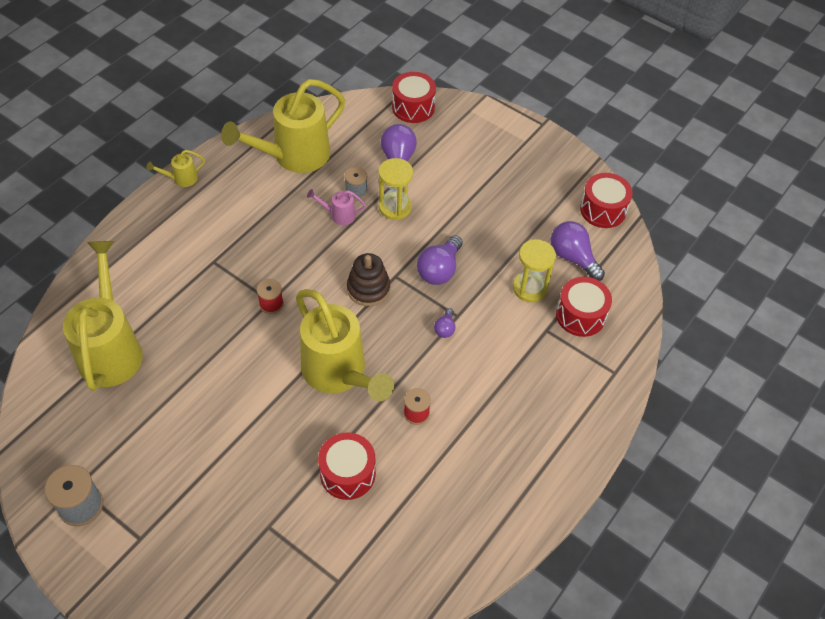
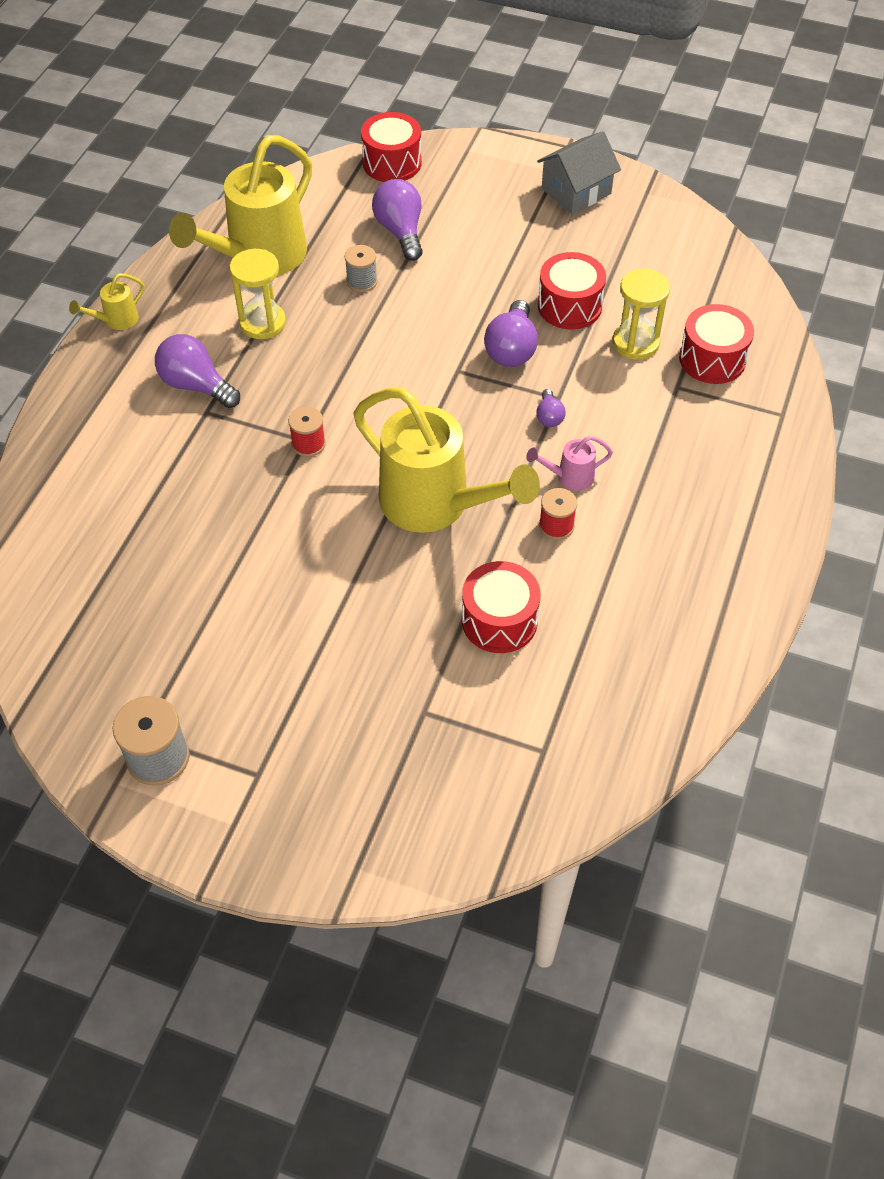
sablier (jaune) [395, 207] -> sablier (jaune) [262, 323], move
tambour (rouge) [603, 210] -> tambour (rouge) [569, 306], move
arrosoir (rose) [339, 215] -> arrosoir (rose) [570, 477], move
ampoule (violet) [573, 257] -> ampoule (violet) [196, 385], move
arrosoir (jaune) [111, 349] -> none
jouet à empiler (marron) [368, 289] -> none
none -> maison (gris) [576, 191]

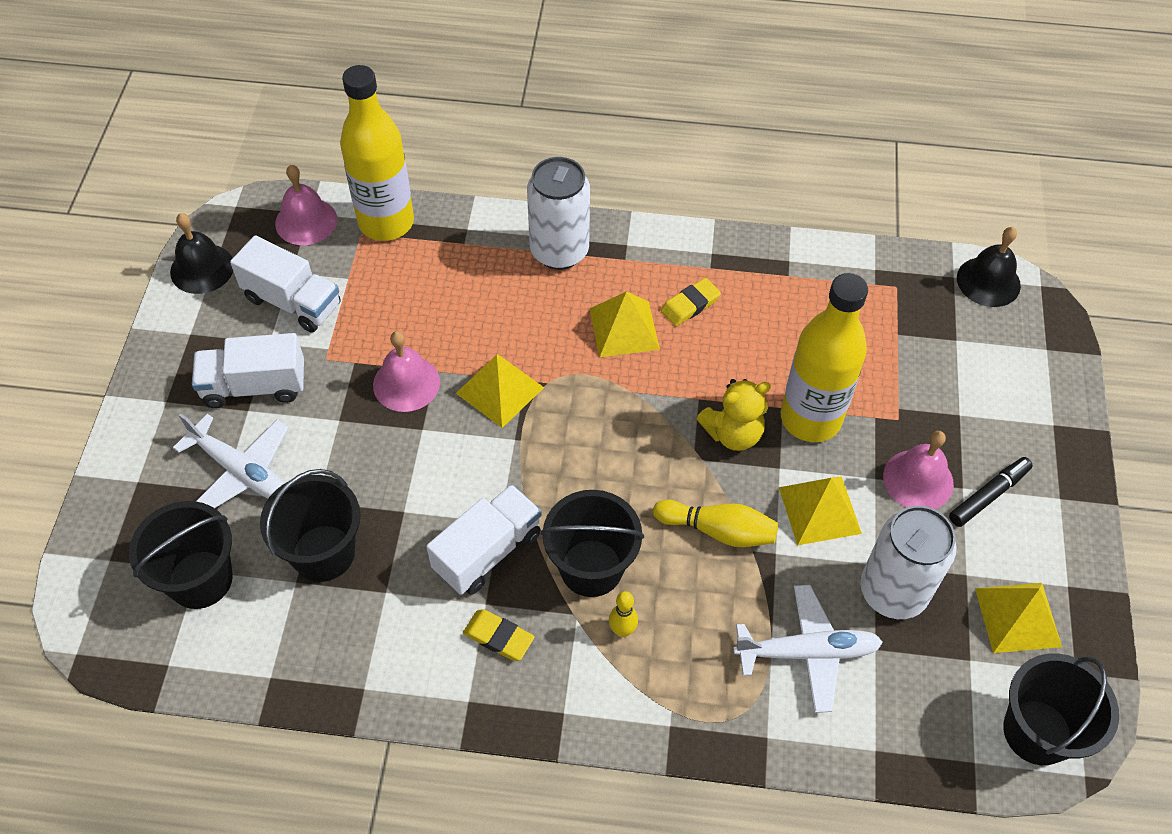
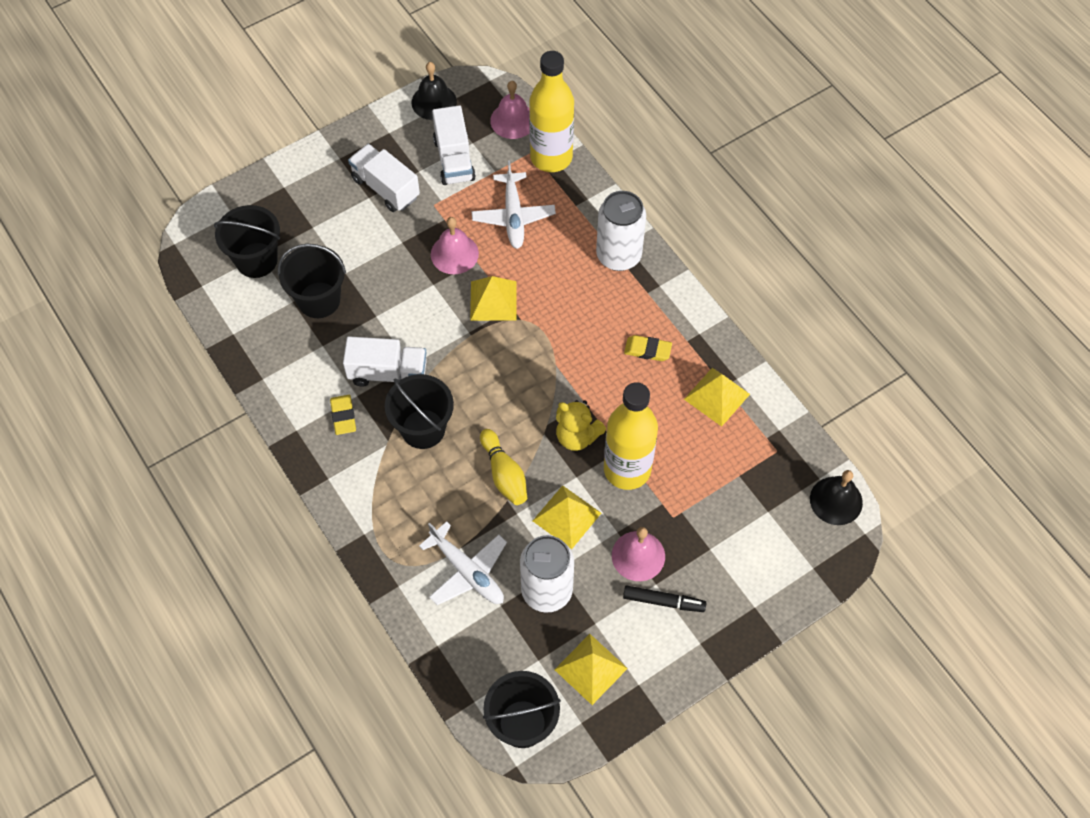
pyramide (jaune) [624, 329] -> pyramide (jaune) [716, 396], move
avion (blanc) [241, 471] -> avion (blanc) [513, 216], move
quille (jaune) [622, 630] -> none

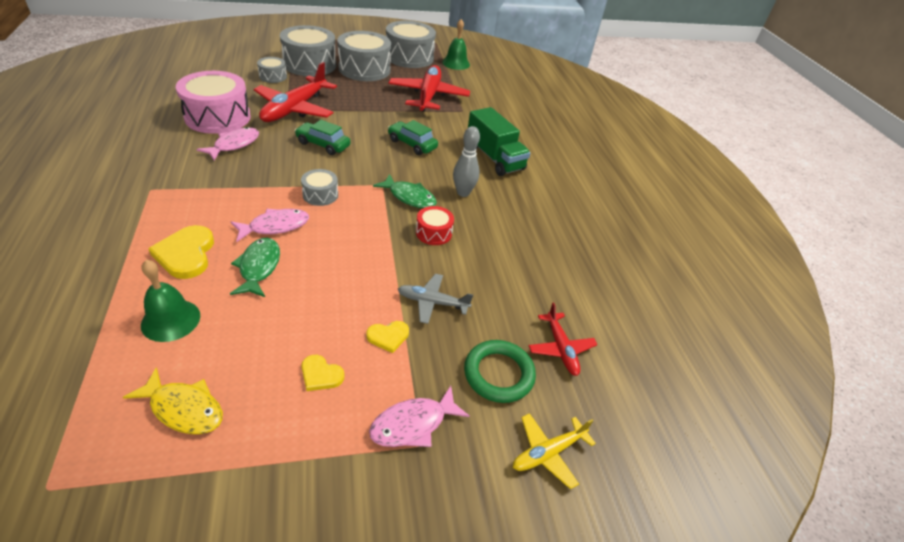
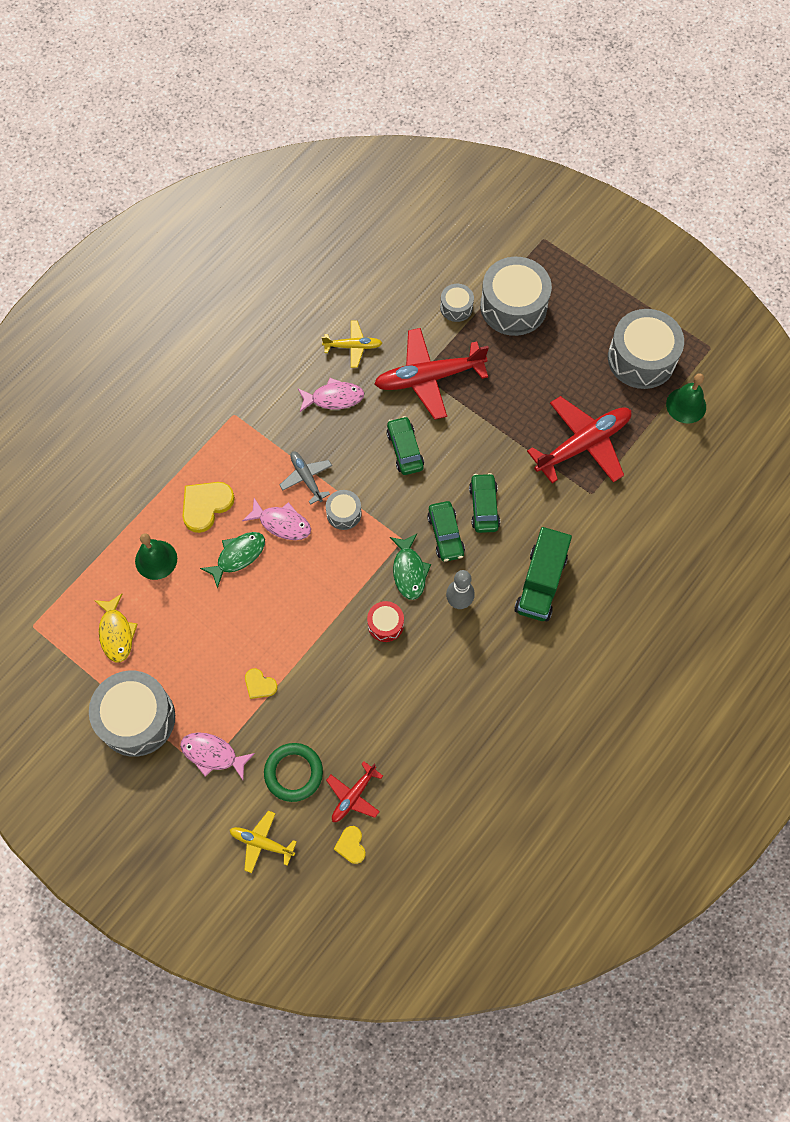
tambour (gris) [364, 69] -> tambour (gris) [137, 718], move
tambour (rose) [218, 117] -> avion (jaune) [353, 346]
avion (gris) [432, 302] -> avion (gris) [306, 478], move
cœur (jaune) [321, 375] -> cœur (jaune) [351, 845], move
none -> voiture (vert) [445, 535]

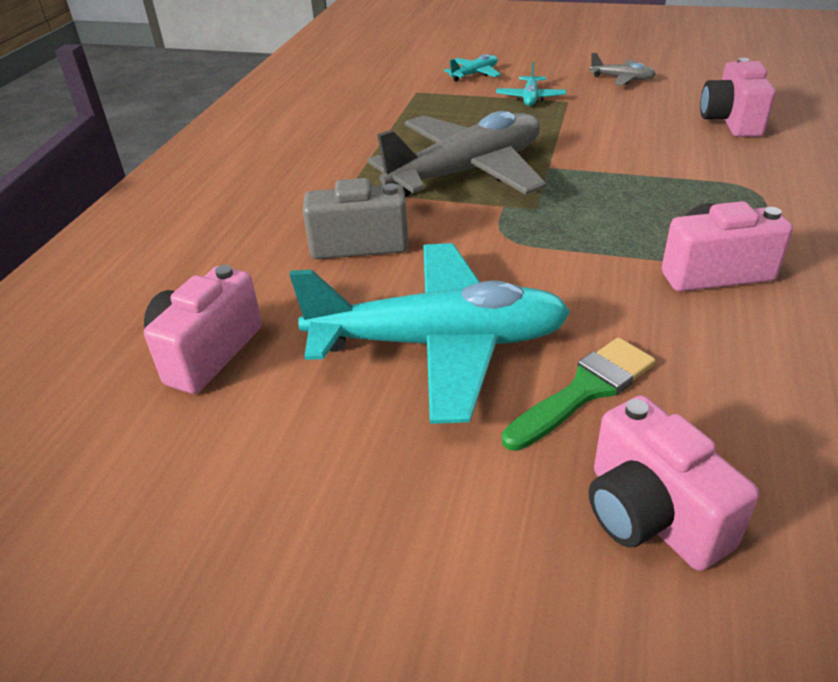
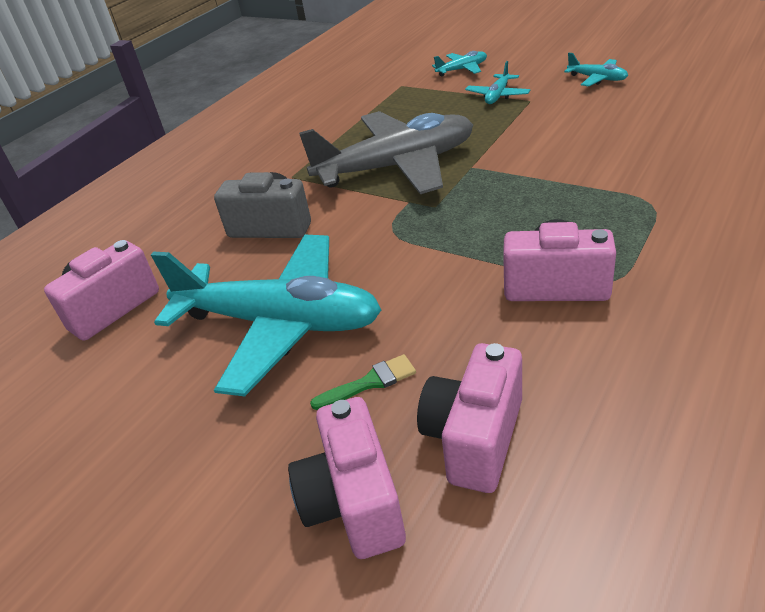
avion (gris) [622, 79] -> avion (turquoise) [597, 79]
appareil photo (rose) [731, 122] -> appareil photo (rose) [475, 438], move
pinceau (vert) [585, 390] -> pinceau (vert) [370, 382], x0.63

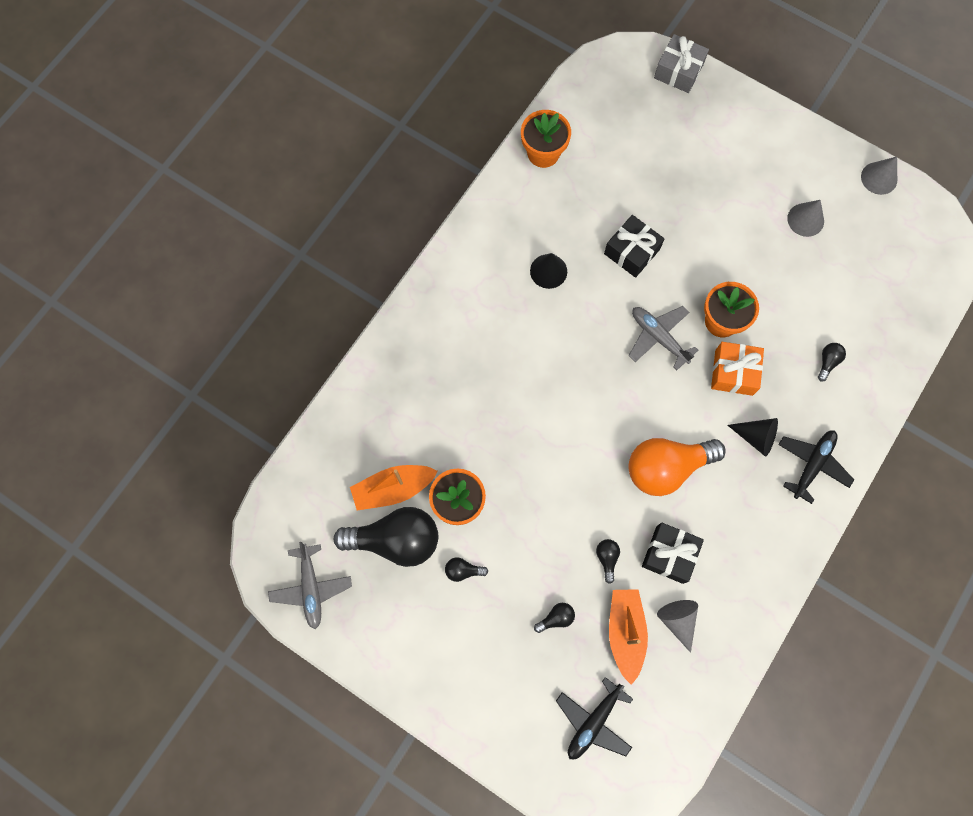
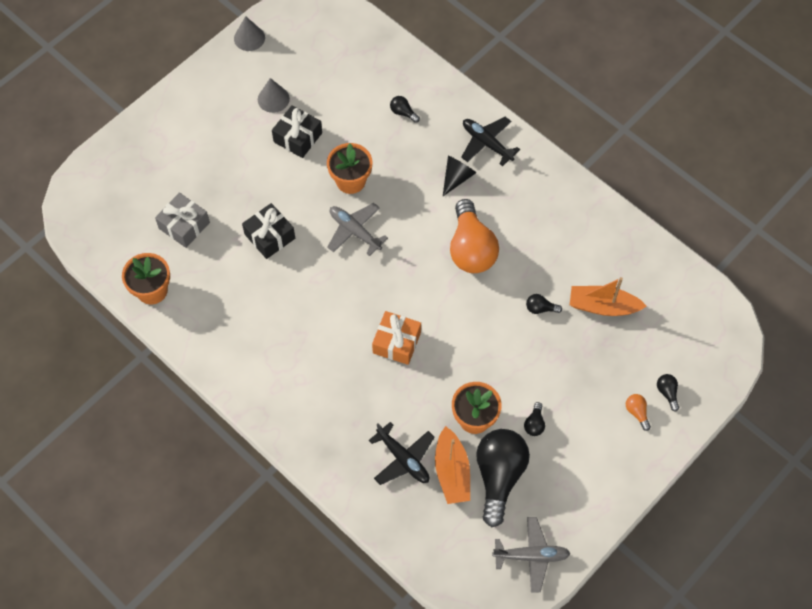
cadeau (gris) [678, 71] -> cadeau (gris) [184, 225], move
cône (noir) [548, 271] -> none
avion (gris) [658, 337] -> avion (gris) [355, 231], 75 degrees clockwise
cadeau (orange) [733, 372] -> cadeau (orange) [396, 342], move
cadeau (noir) [669, 554] -> cadeau (noir) [298, 137], move
cône (gris) [677, 621] -> none
ampoule (noir) [556, 618] -> ampoule (noir) [667, 393], move
avion (noir) [593, 722] -> avion (noir) [403, 459], move
none -> ampoule (orange) [637, 412]

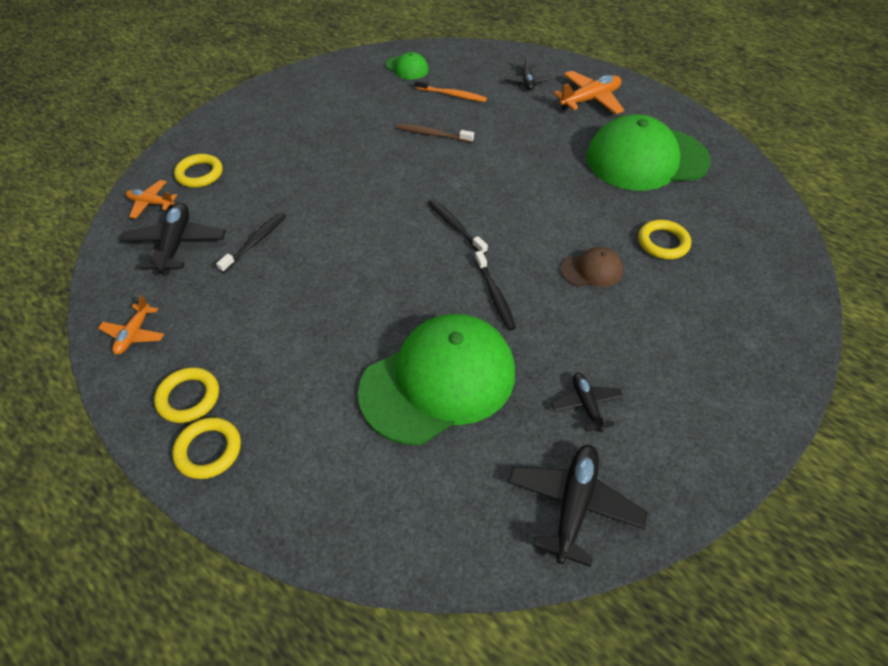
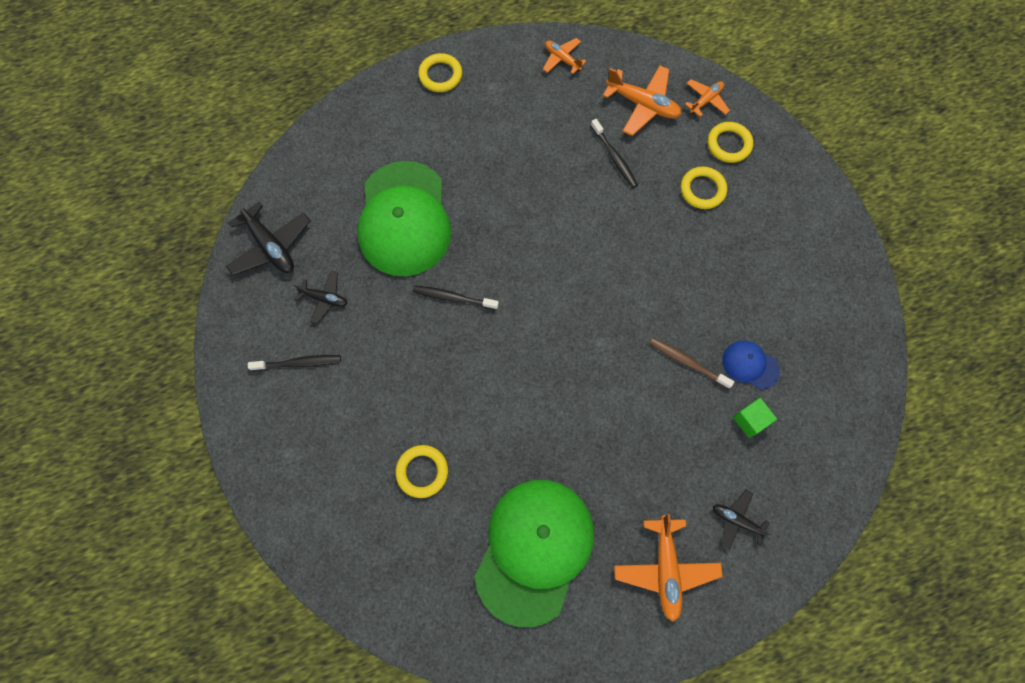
casquette (vert) [407, 68] -> none
brosse à dents (orange) [452, 95] -> cube (vert) [750, 420]
brosse à dents (marron) [433, 134] -> brosse à dents (marron) [687, 362], 105 degrees counterclockwise
brosse à dents (noir) [455, 226] -> brosse à dents (noir) [298, 363], move
avion (noir) [176, 244] -> avion (orange) [643, 105]
casquette (marron) [591, 270] -> none
anneau (jaune) [189, 397] -> anneau (jaune) [702, 190], move
none -> casquette (bleu) [750, 365]

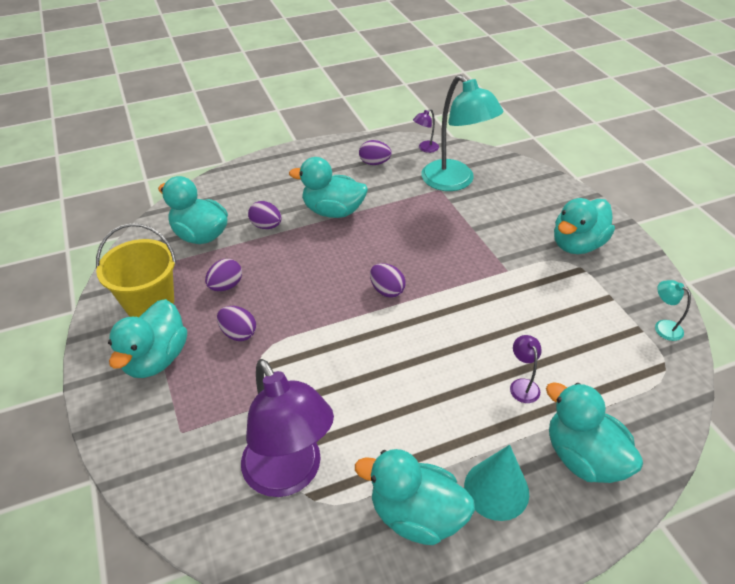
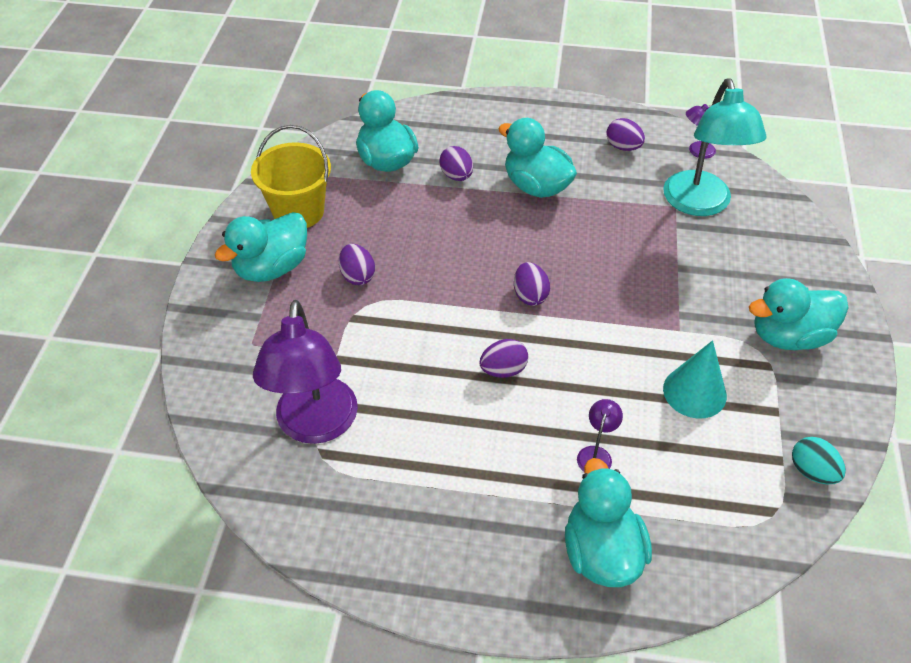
œuf (violet) [226, 286] -> œuf (violet) [503, 370], move
lampe (turquoise) [663, 327] -> œuf (turquoise) [812, 471]
cône (turquoise) [496, 489] -> cône (turquoise) [694, 392], move
canard (turquoise) [416, 515] -> none

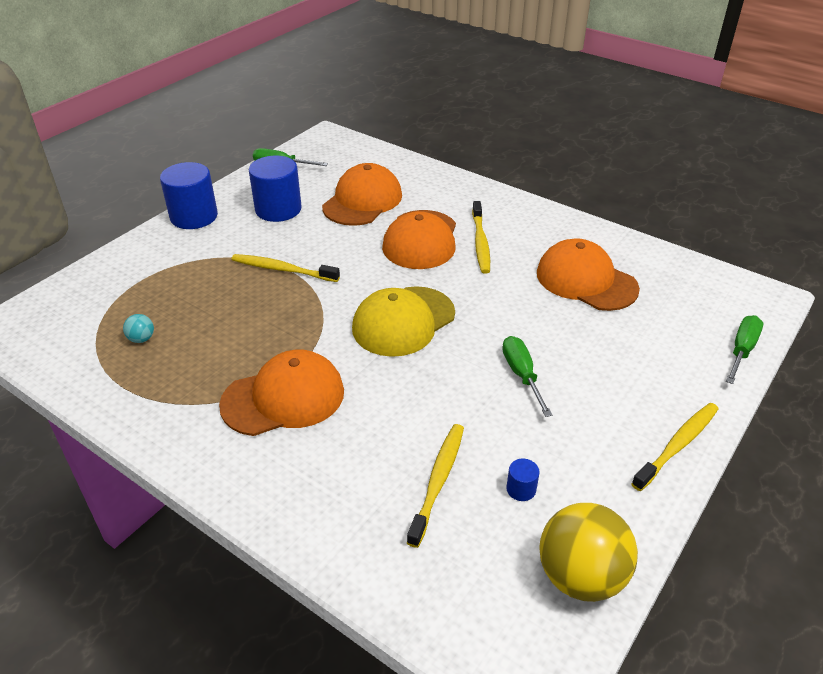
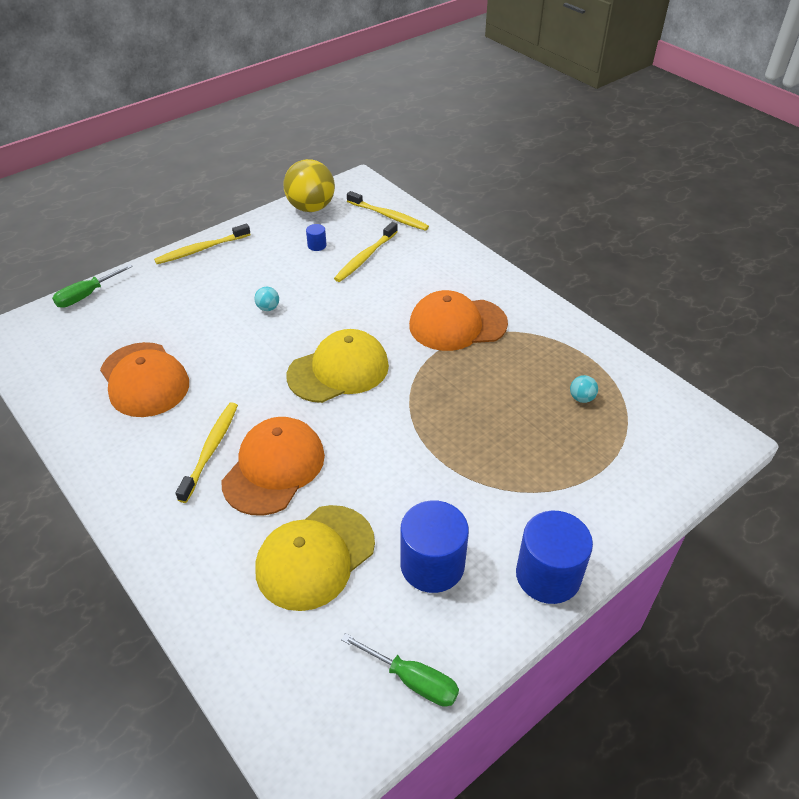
casquette (orange) [362, 201] -> casquette (jaune) [315, 557]
brosse à dents (jaune) [282, 269] -> brosse à dents (jaune) [389, 216], move
tournevis (vert) [522, 375] -> balle (turquoise) [268, 308]

